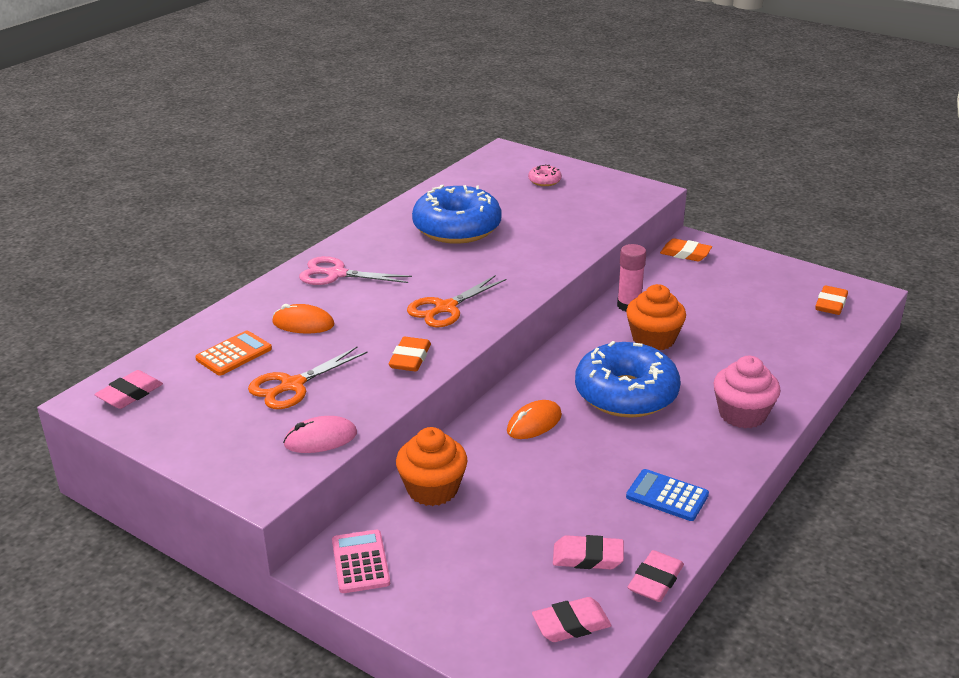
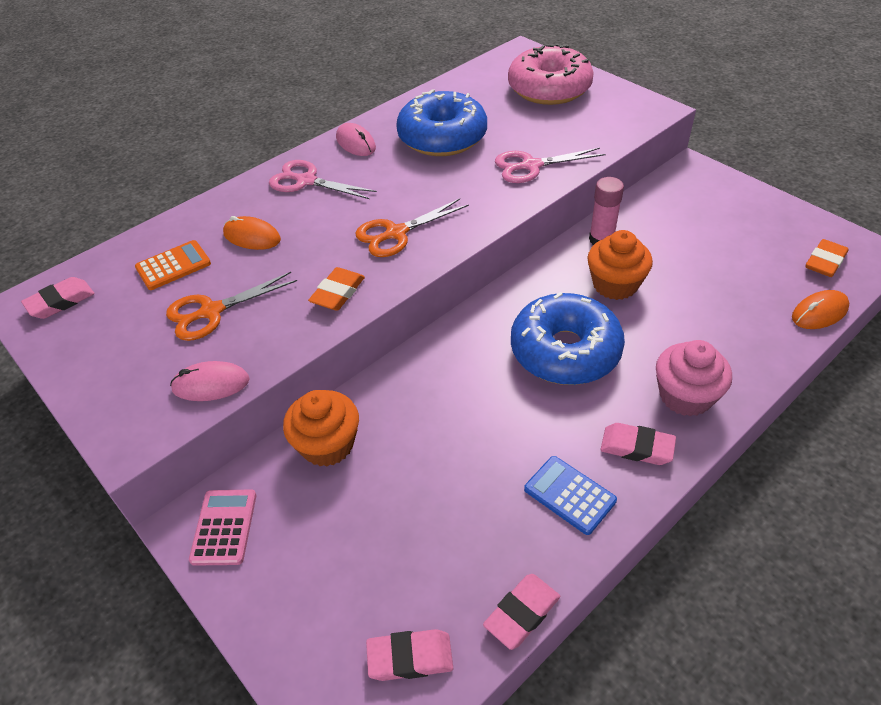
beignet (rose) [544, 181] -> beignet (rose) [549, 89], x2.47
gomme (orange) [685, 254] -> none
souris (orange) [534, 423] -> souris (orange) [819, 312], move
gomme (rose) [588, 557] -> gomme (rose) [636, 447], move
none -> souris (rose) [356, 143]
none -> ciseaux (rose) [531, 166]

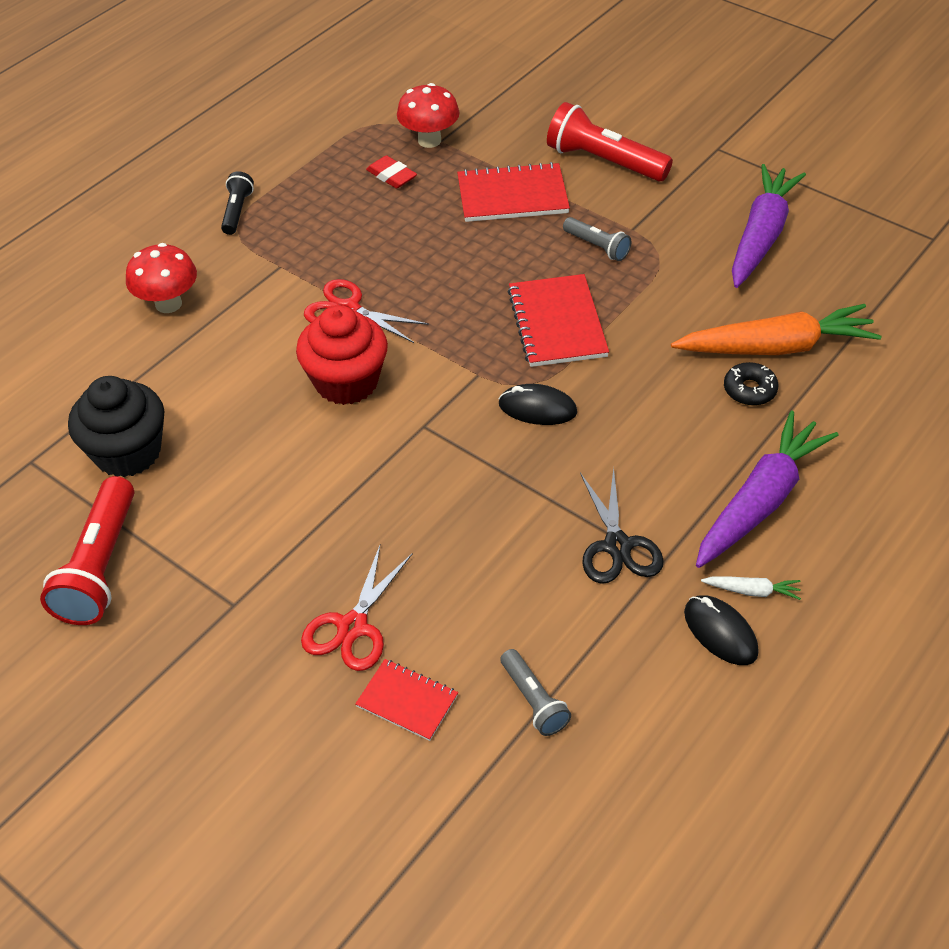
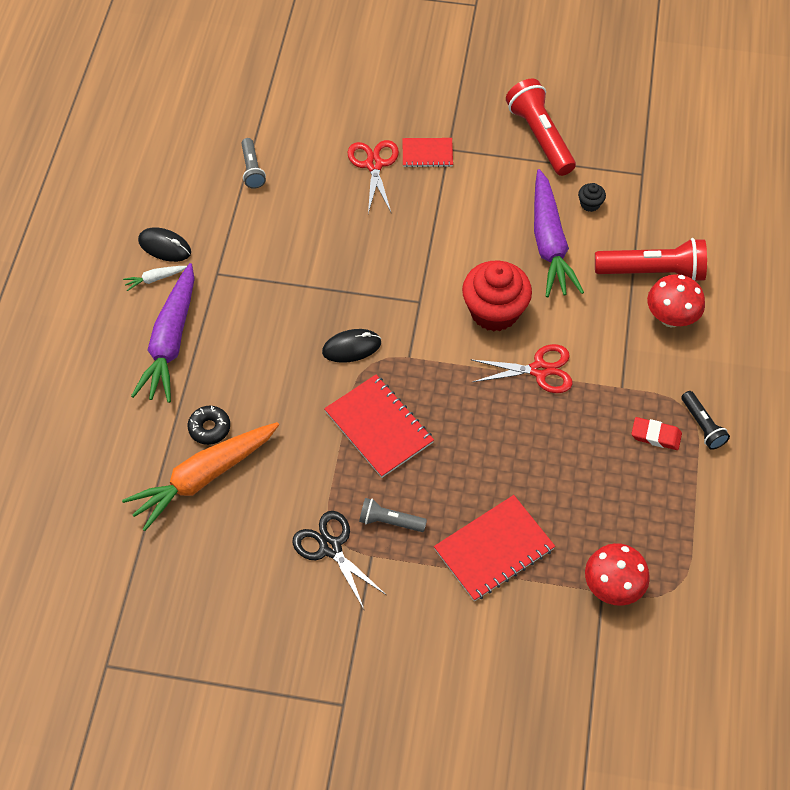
lampe de poche (rouge) [604, 161] -> lampe de poche (rouge) [652, 272], move
gomme (rouge) [391, 176] -> gomme (rouge) [655, 435], move
carotte (violet) [761, 236] -> carotte (violet) [549, 243], move
muffin (noir) [128, 452] -> muffin (noir) [590, 204], x0.42
ciseaux (noir) [617, 546] -> ciseaux (noir) [331, 547], move
lampe de poche (gris) [533, 700] -> lampe de poche (gris) [252, 169], 135 degrees counterclockwise
carnet (rouge) [407, 701] -> carnet (rouge) [427, 153], move

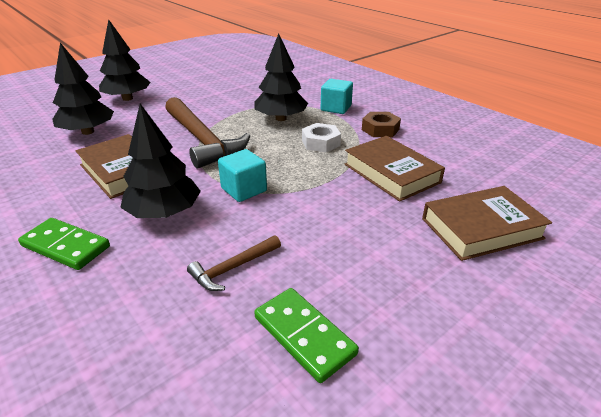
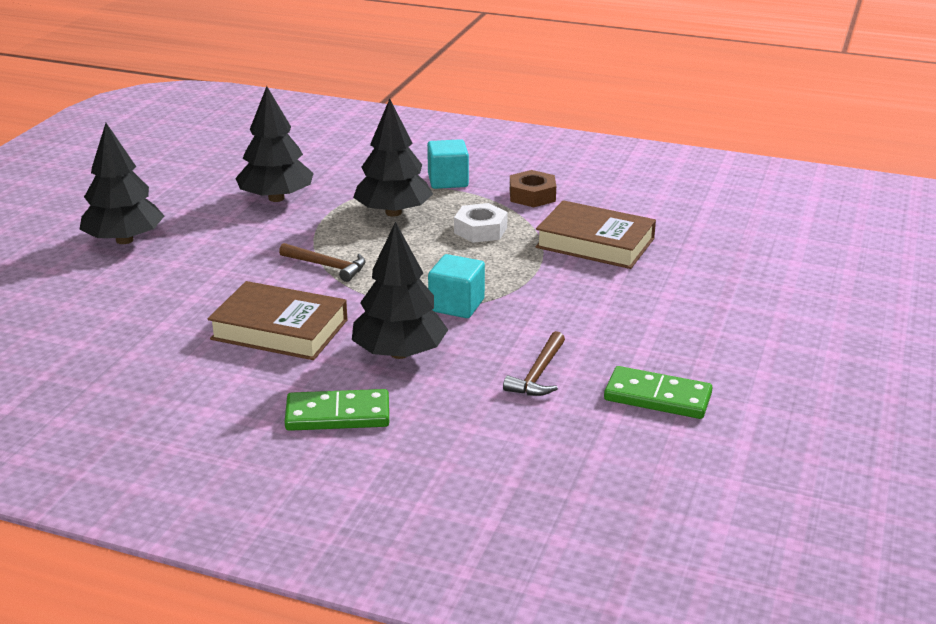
arbre (noir) [88, 132] -> arbre (noir) [276, 198], move
marteau (marron) [202, 140] -> marteau (marron) [327, 266], x0.47
livre (marron) [481, 228] -> none

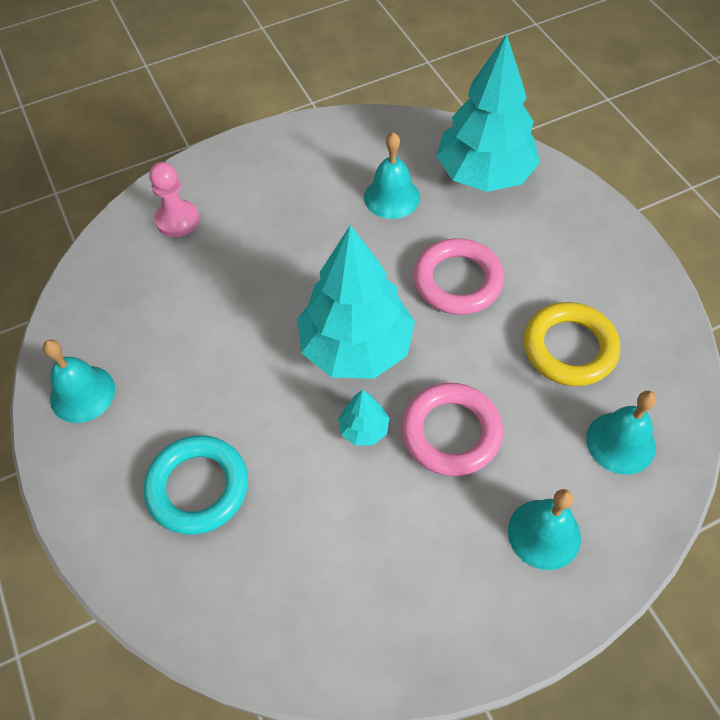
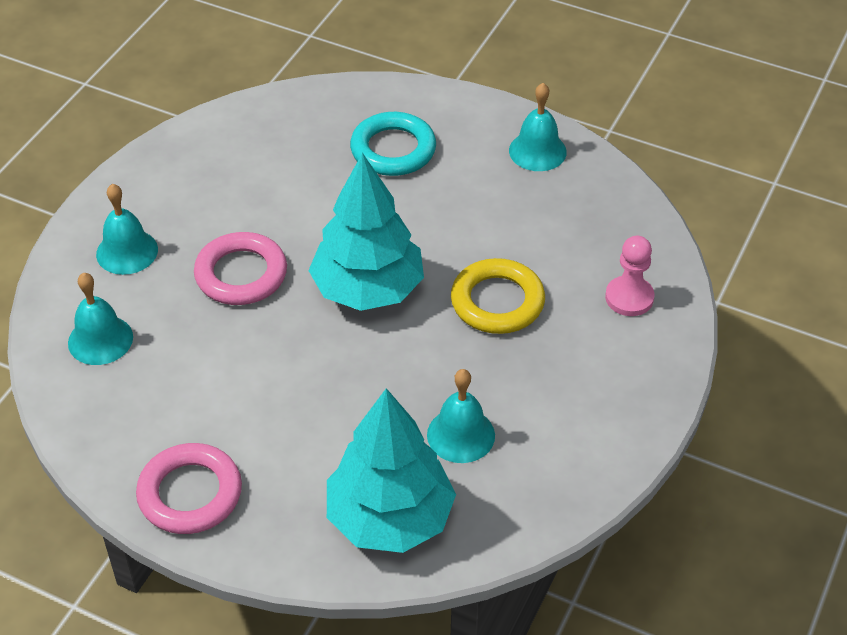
anneau (rose) [457, 281] -> anneau (rose) [190, 494], move
anneau (jaune) [569, 348] -> anneau (jaune) [497, 302], move
arbre (turquoise) [364, 429] -> none

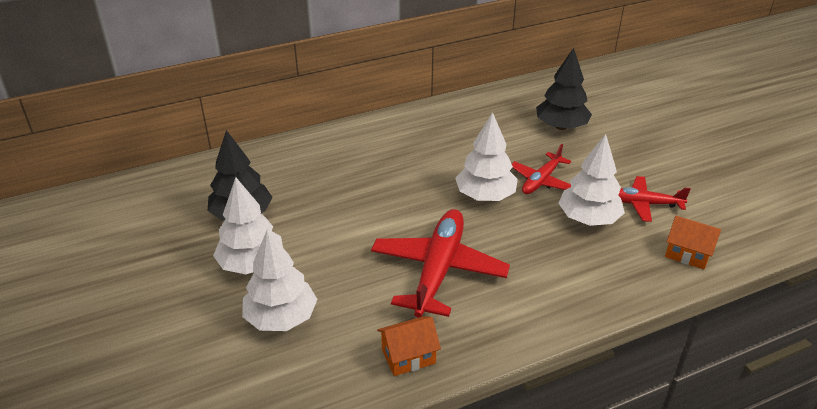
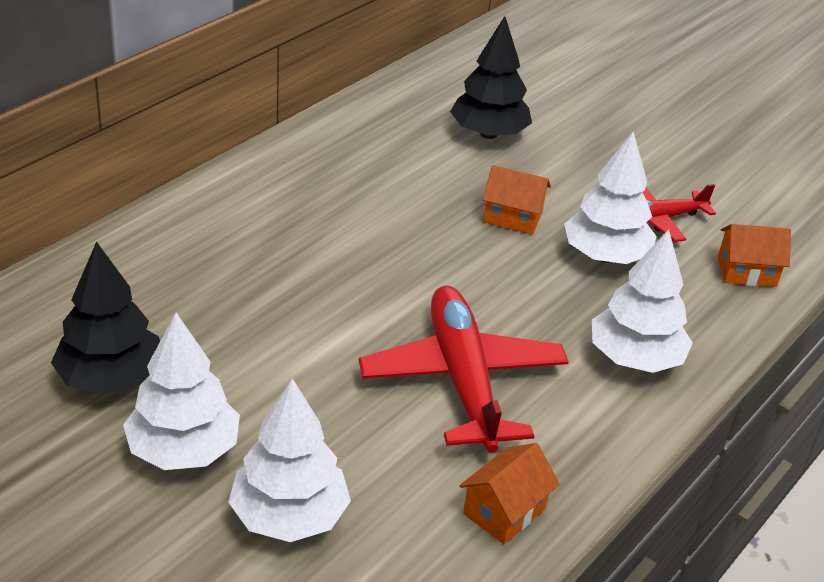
arbre (blanc) [485, 196] -> arbre (blanc) [635, 358], move
avion (rouge) [541, 180] -> maison (orange) [513, 217]

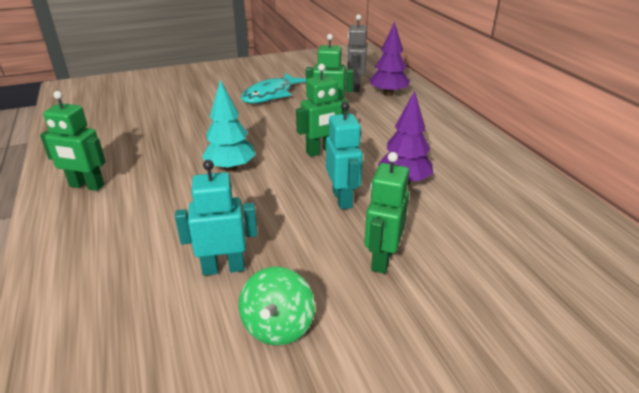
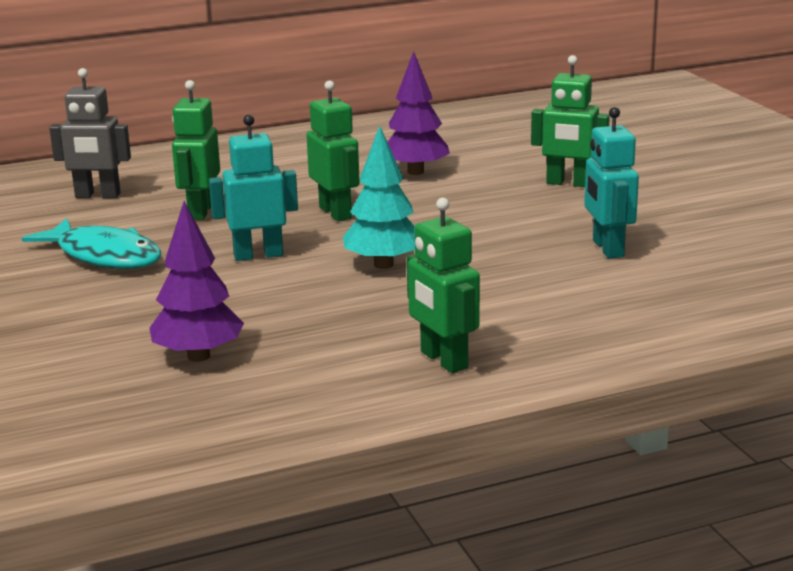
arbre (violet) [388, 94] -> arbre (violet) [198, 356], move
robot (vert) [86, 186] -> robot (vert) [443, 360], 135 degrees clockwise
robot (turquoise) [342, 199] -> robot (turquoise) [258, 255], move
toupie (vert) [278, 326] -> none

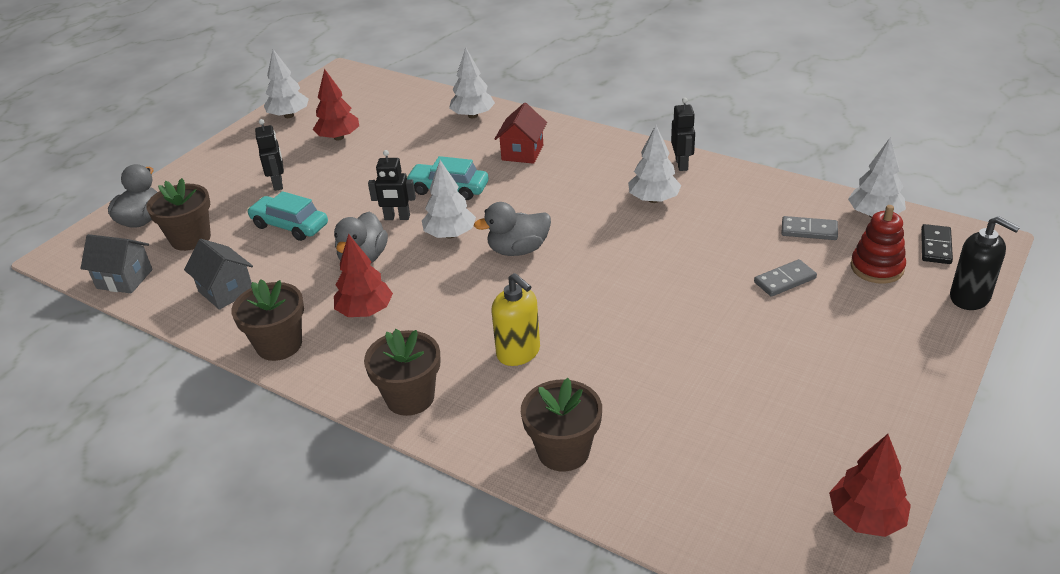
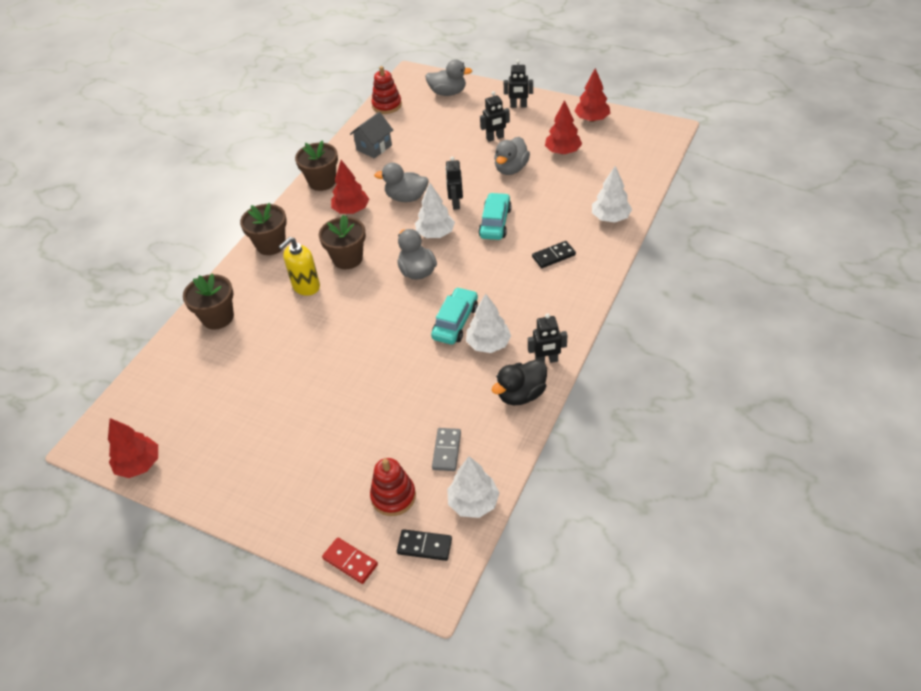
arbre (blanc) [289, 115] -> arbre (rouge) [592, 119]
maison (rouge) [522, 152] -> domino (noir) [553, 256]
pot de fleurs (marron) [190, 238] -> pot de fleurs (marron) [347, 258], move
voiture (turquoise) [290, 225] -> voiture (turquoise) [455, 322], move
distributeur de savon (noir) [970, 298] -> domino (rouge) [350, 561]
maison (gris) [124, 279] -> jouet à empiler (rouge) [387, 105]
domino (gris) [785, 280] -> none
none -> robot (noir) [518, 106]
none -> canard (gris) [511, 169]
none -> canard (noir) [521, 394]

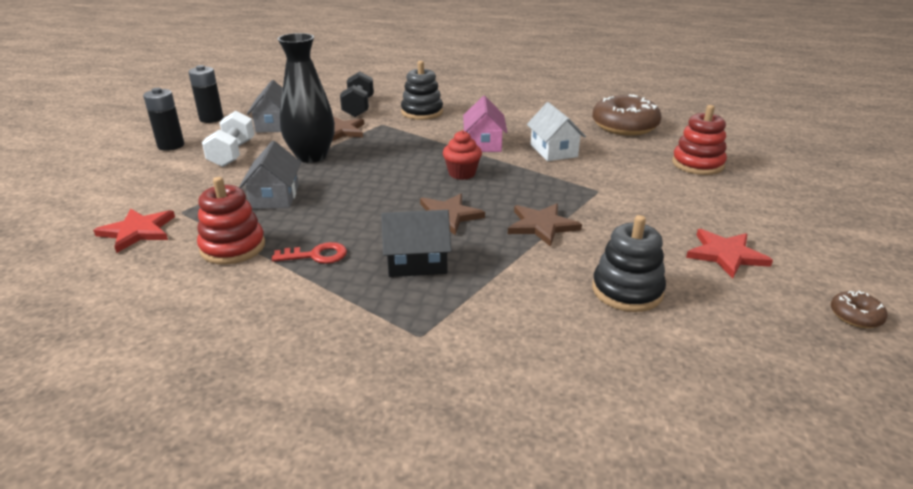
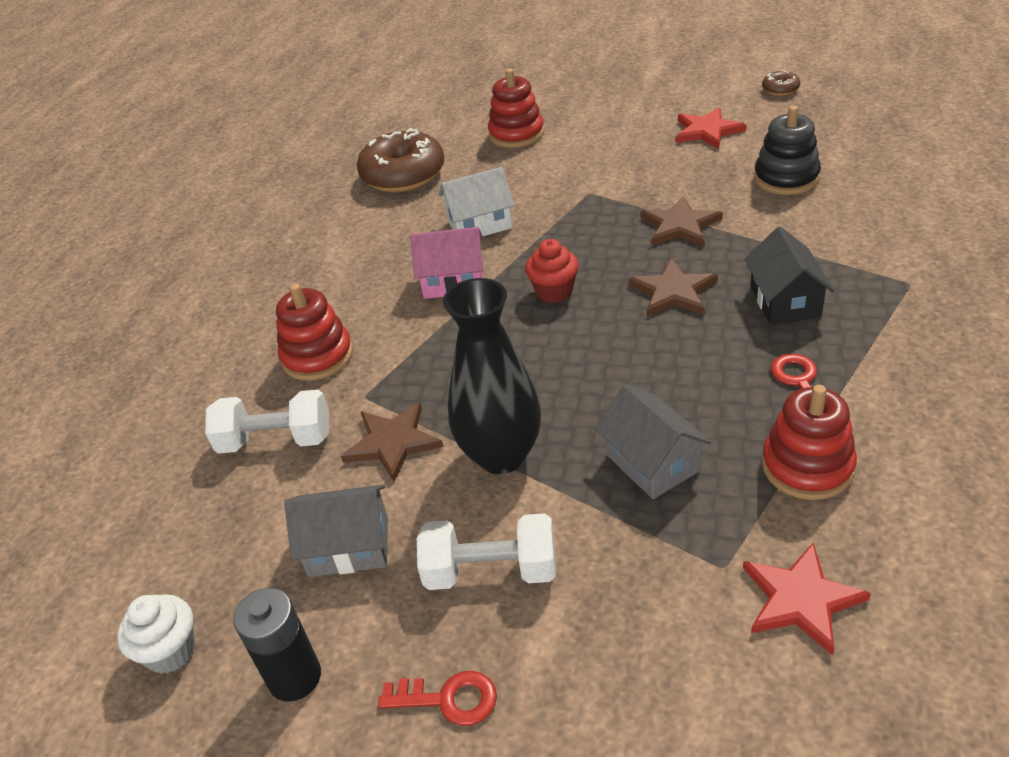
jouet à empiler (noir) [422, 112] -> jouet à empiler (rouge) [317, 356]
haltère (noir) [358, 107] -> haltère (blanc) [276, 440]
pile (noir) [171, 145] -> clé (rouge) [448, 699]
maison (gris) [275, 197] -> maison (gris) [652, 462], 60 degrees clockwise
none -> muffin (blanc) [170, 651]

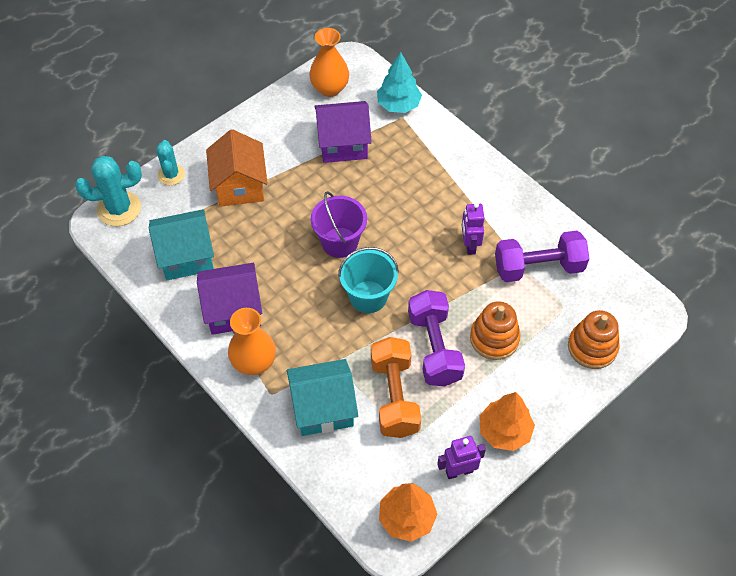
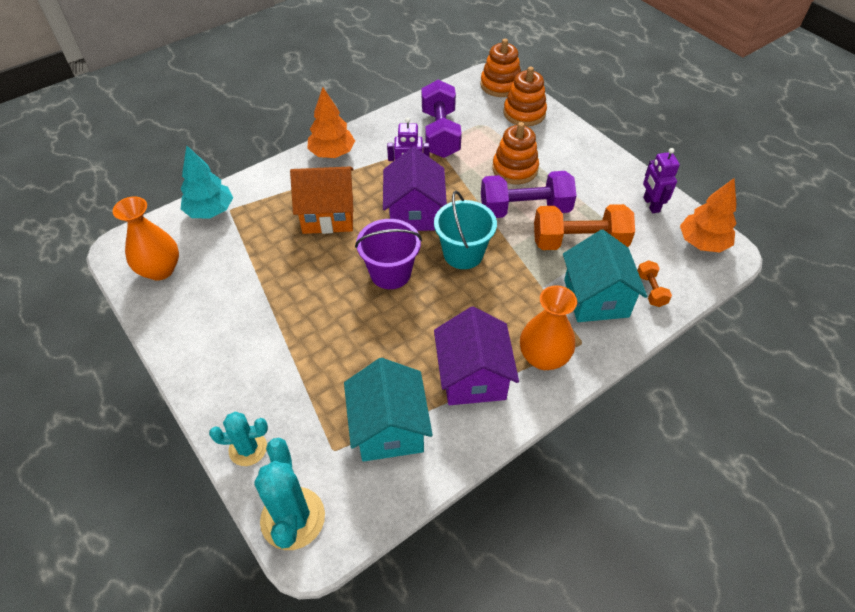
maison (violet) [343, 144] -> maison (violet) [414, 213], move
maison (orange) [240, 186] -> maison (orange) [328, 215], move
arbre (orange) [504, 431] -> arbre (orange) [332, 153], move
none -> jouet à empiler (orange) [500, 85]
none -> haltère (orange) [650, 290]

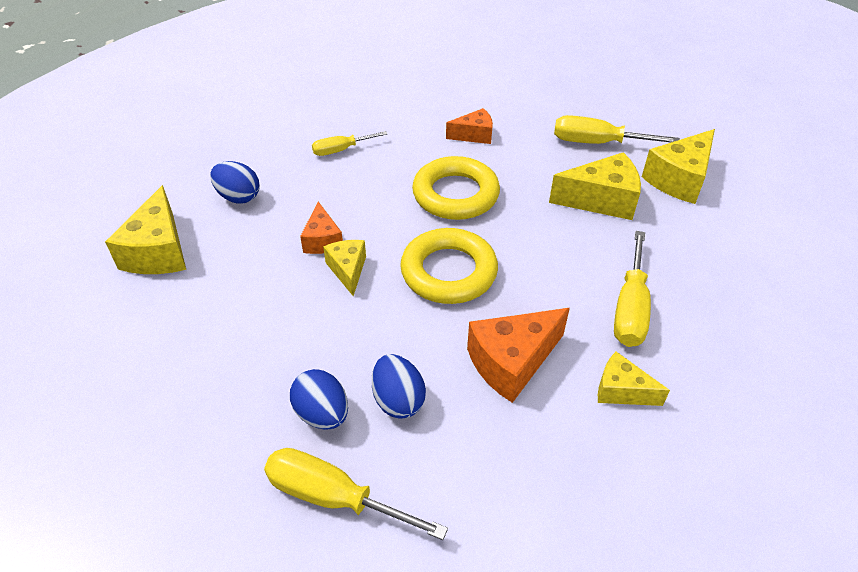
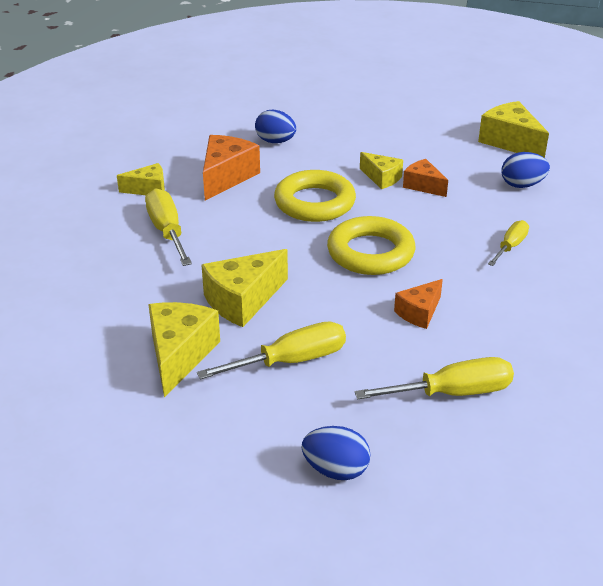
œuf (bleu) [322, 414] -> œuf (bleu) [336, 470], move
tournevis (jaune) [334, 497] -> tournevis (jaune) [452, 393], move

